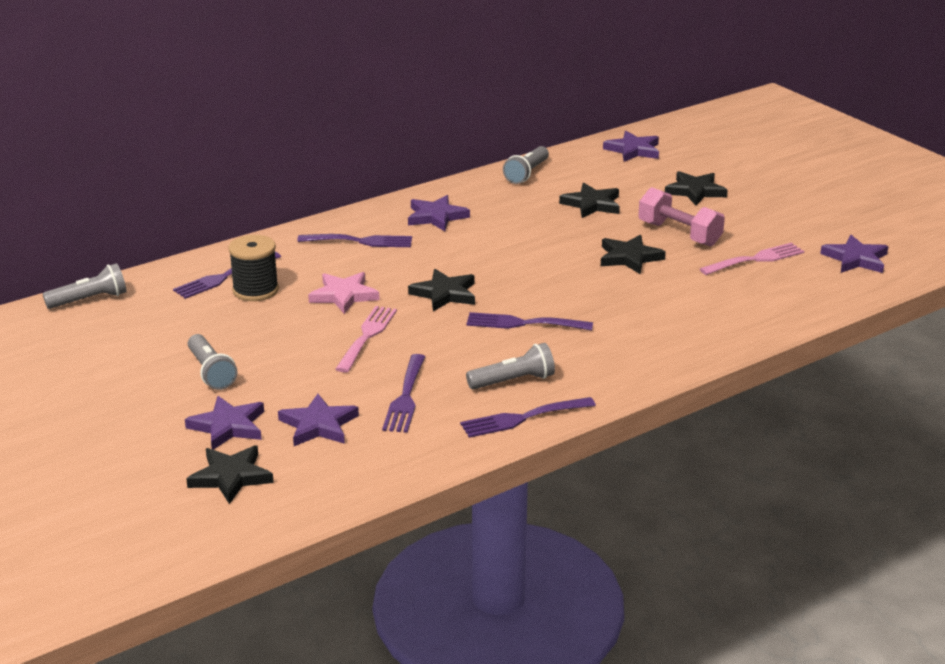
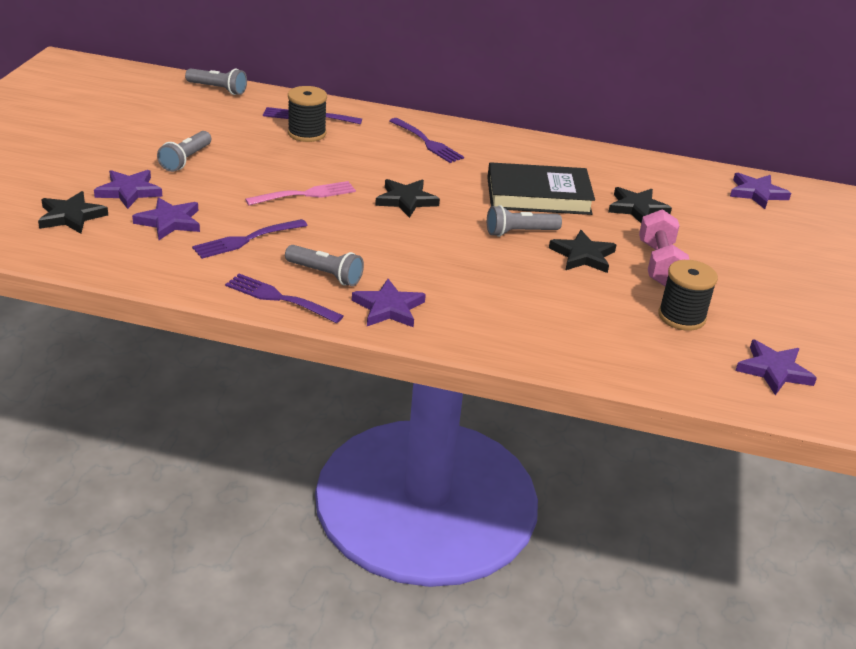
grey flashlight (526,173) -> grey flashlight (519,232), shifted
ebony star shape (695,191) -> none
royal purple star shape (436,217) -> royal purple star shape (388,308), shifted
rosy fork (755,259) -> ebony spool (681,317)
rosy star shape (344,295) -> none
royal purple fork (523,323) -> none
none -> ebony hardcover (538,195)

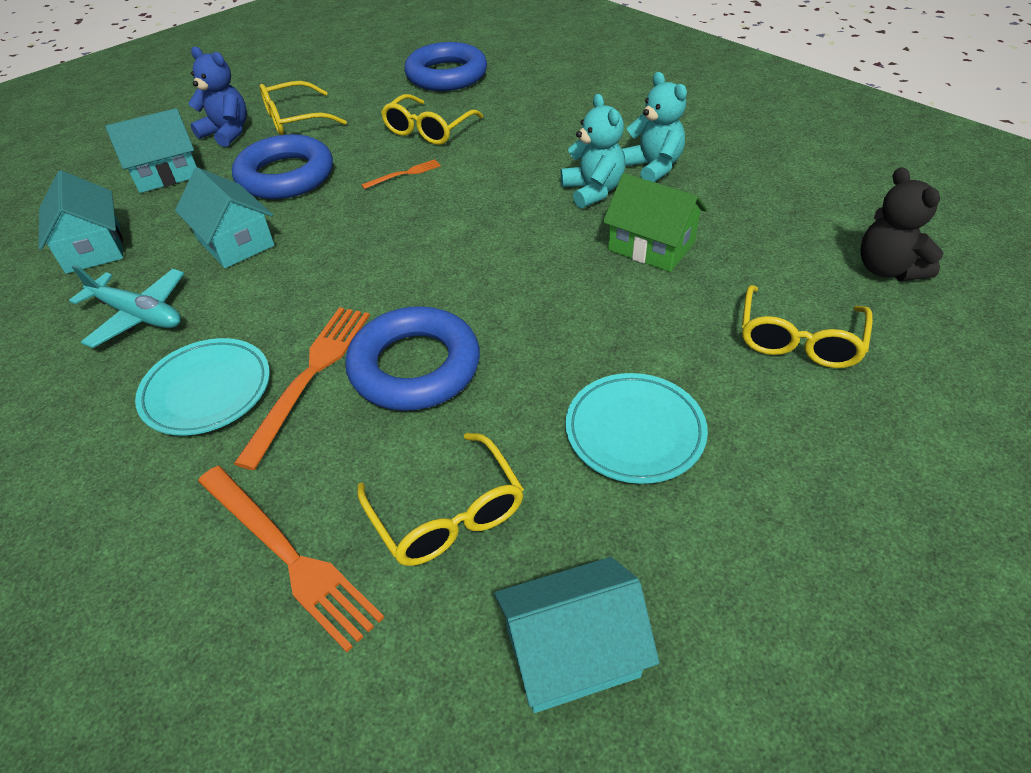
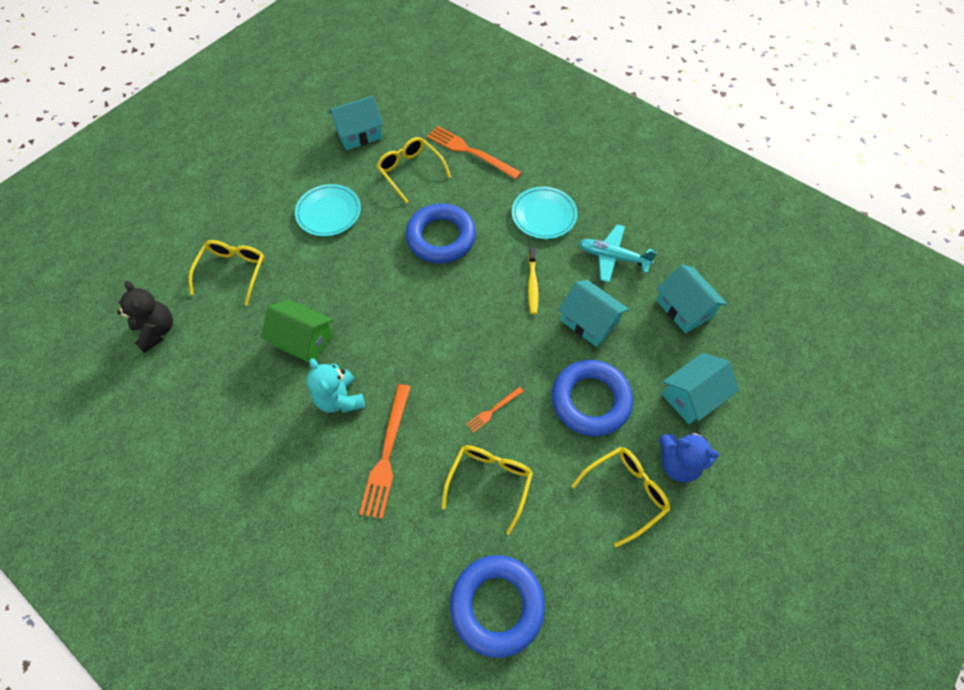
teal teddy bear (653,167) -> none
orange-coloured fork (310,376) -> orange-coloured fork (387,454), shifted
none -> bright yellow dental brush (532,284)

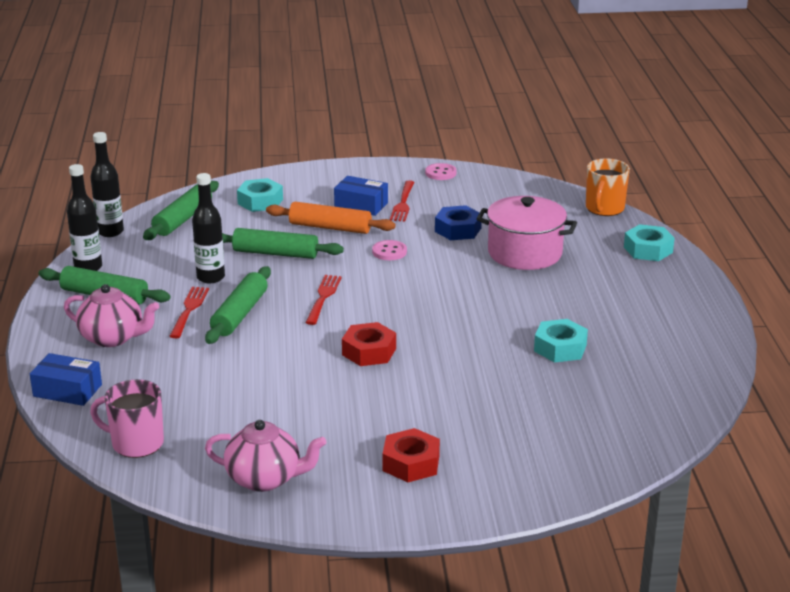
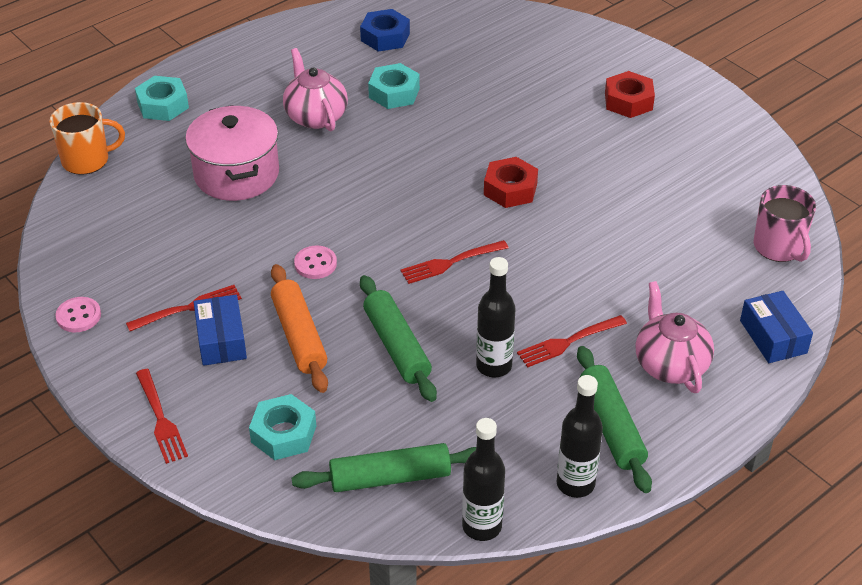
royal blue hex nut (458,230) -> royal blue hex nut (385,37), shifted
green rolling pin (240,314) -> none
rosy china teapot (265,479) -> rosy china teapot (315,116), shifted
none -> scarlet fork (160,418)

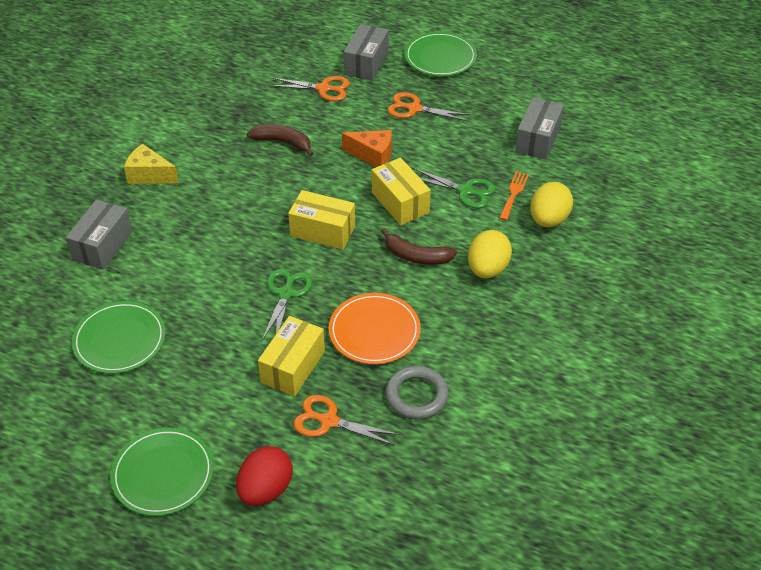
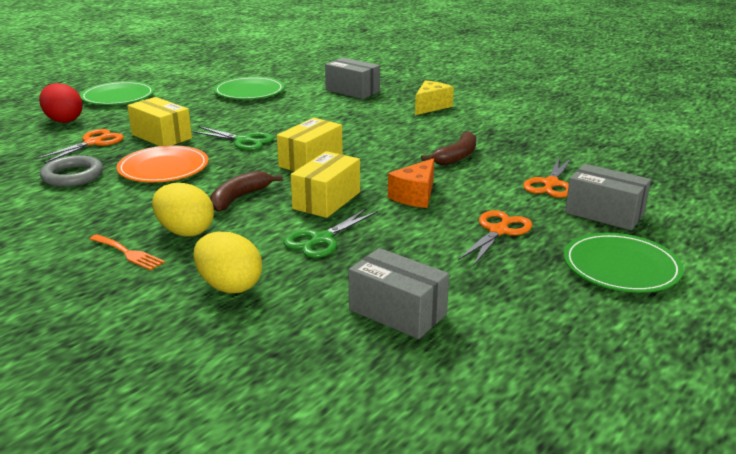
bright yellow package (400,202) -> bright yellow package (327,200), 45 degrees counterclockwise
orange-coloured fork (514,194) -> orange-coloured fork (128,253), shifted

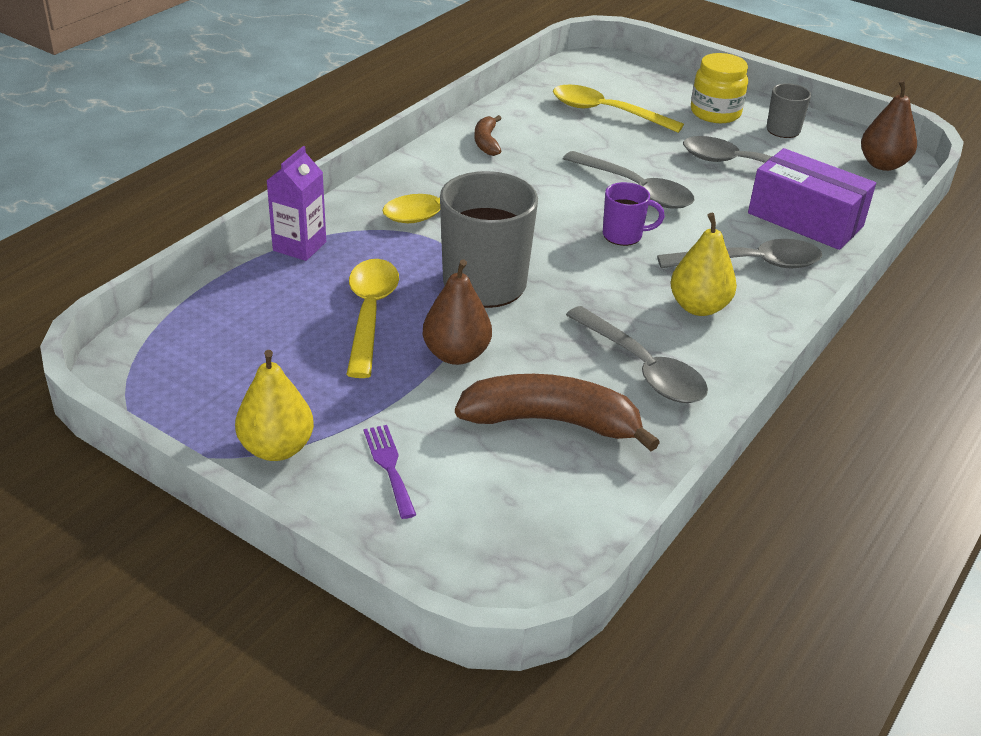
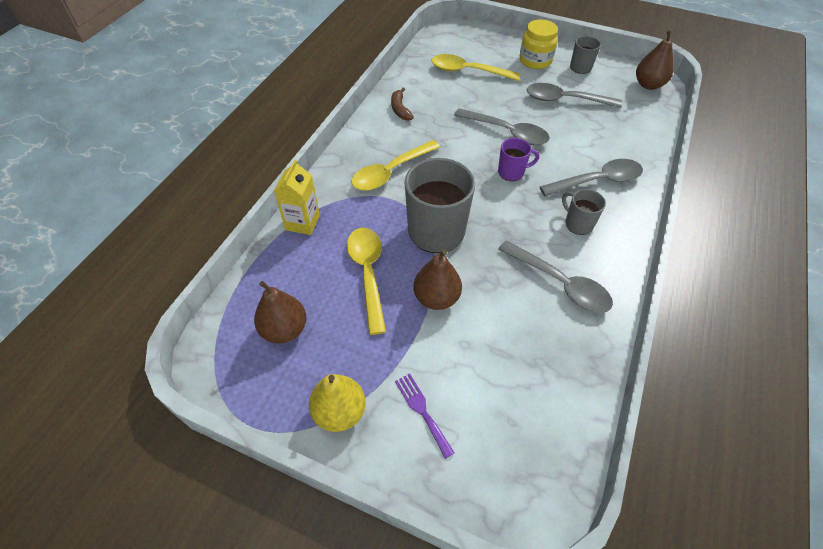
royal purple carton (299,246) -> bright yellow carton (302,222)
royal purple package (805,220) -> none
bright yellow pear fruit (698,307) -> grey coffee mug (578,224)
dark brown banana fruit (552,422) -> none
none -> dark brown pear fruit (284,329)

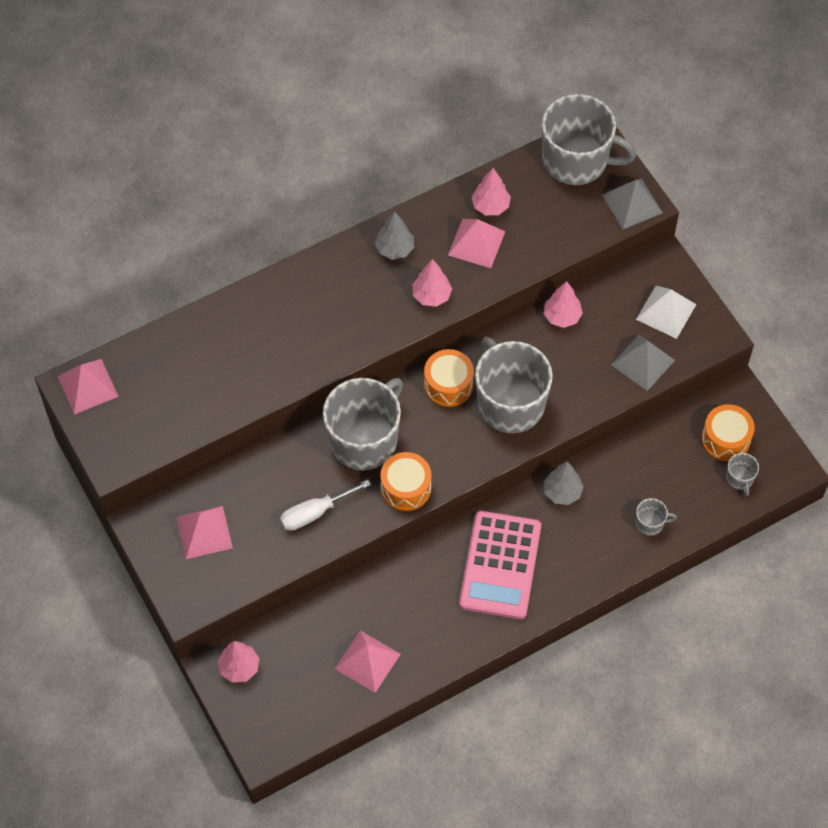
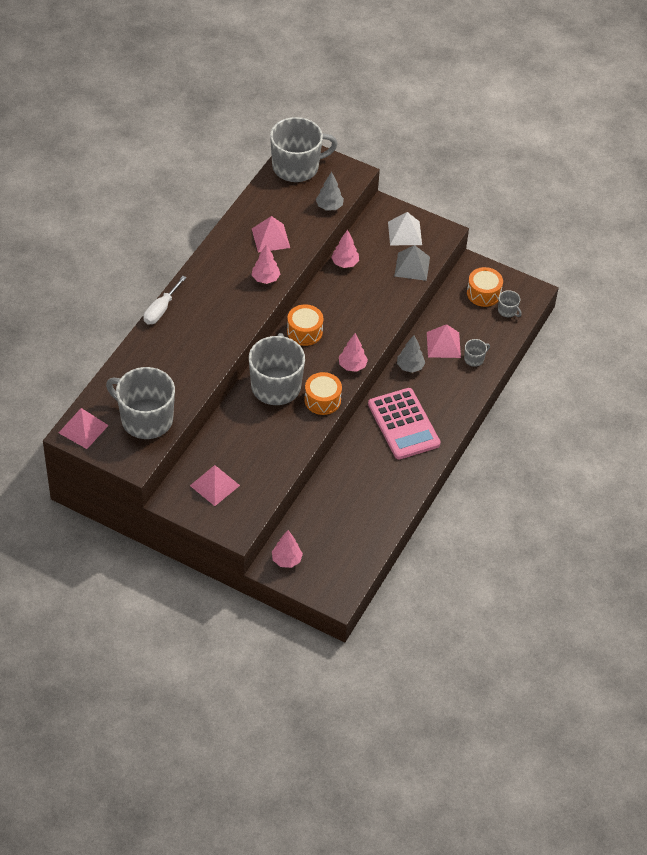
rosy fir tree (490,206) -> rosy fir tree (352,366), shifted
grey solid pyramid (632,203) -> none
grey fir tree (395,249) -> grey fir tree (329,206), shifted
grey coffee mug (509,403) -> grey coffee mug (145,419), shifted
pure white flat screwdriver (315,513) -> pure white flat screwdriver (161,309), shifted
rosy solid pyramid (367,661) -> rosy solid pyramid (443,344), shifted

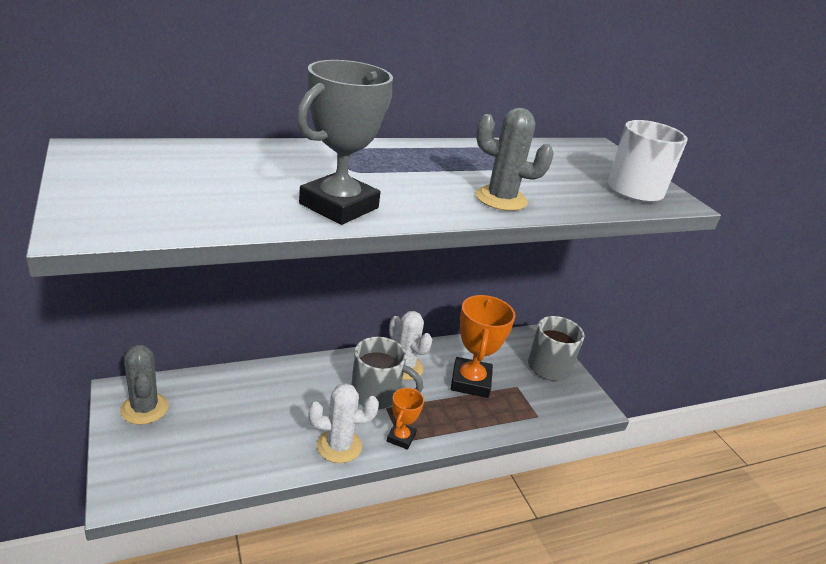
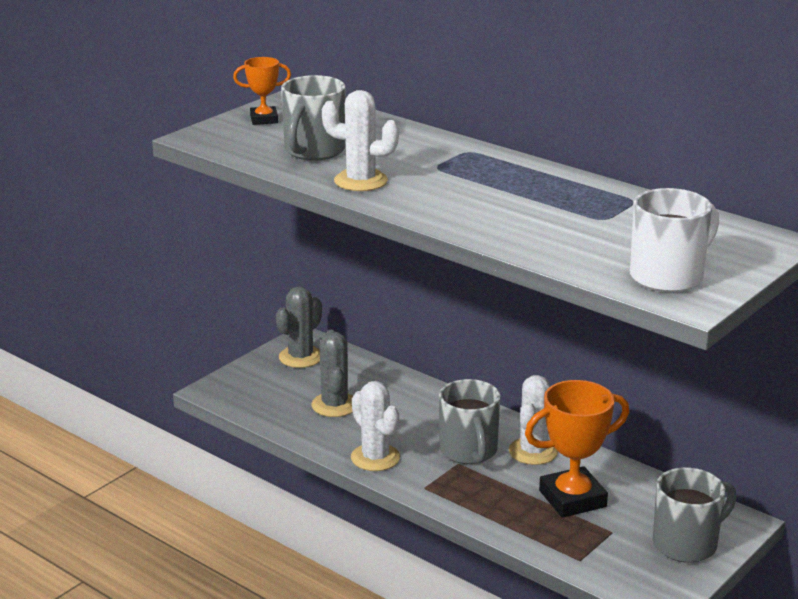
grey prize cup (339,206) -> pure white saguaro cactus (360,181)
grey saguaro cactus (501,199) -> grey saguaro cactus (334,405), shifted
orange-coloured prize cup (401,438) -> orange-coloured prize cup (264,119), shifted
none -> grey coffee mug (313,151)

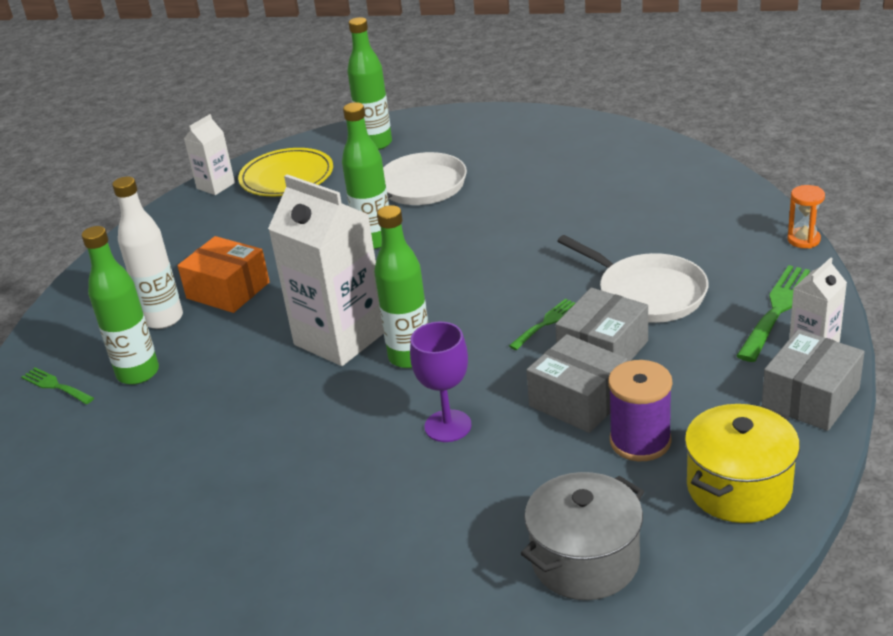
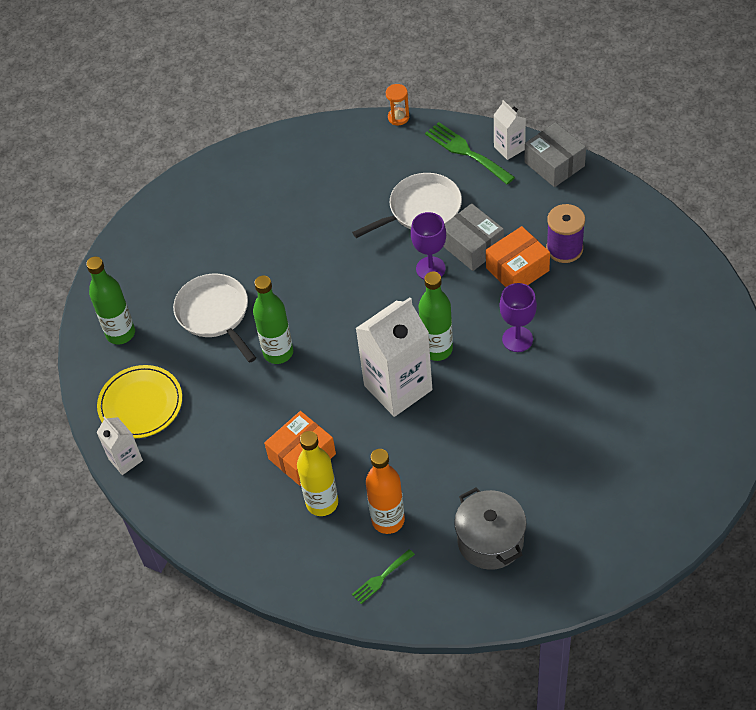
pure white flask (163,319) -> bright yellow flask (322,503)
green flask (138,373) -> orange-coloured flask (388,520)
green fork (546,323) -> royal purple wine glass (430,268)
grey package (578,401) -> orange-coloured package (517,269)
bright yellow stockpot (739,488) -> none
grey stockpot (585,560) -> grey stockpot (490,540), shifted

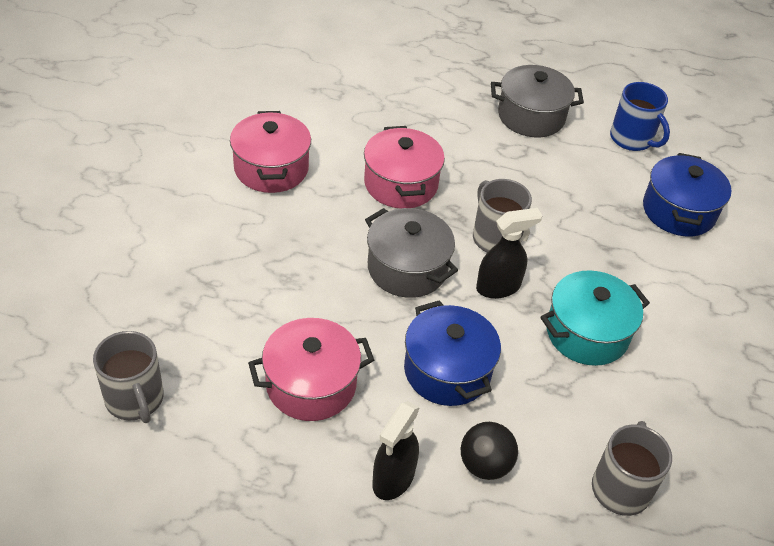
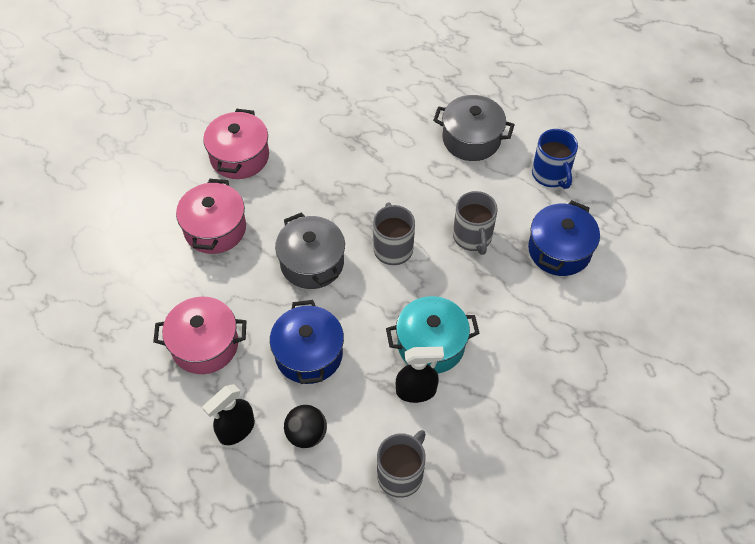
rosy stockpot (401,184) -> rosy stockpot (215,229), shifted
ebony sprayer (498,287) -> ebony sprayer (416,391), shifted
grey coffee mug (135,399) -> grey coffee mug (472,237), shifted

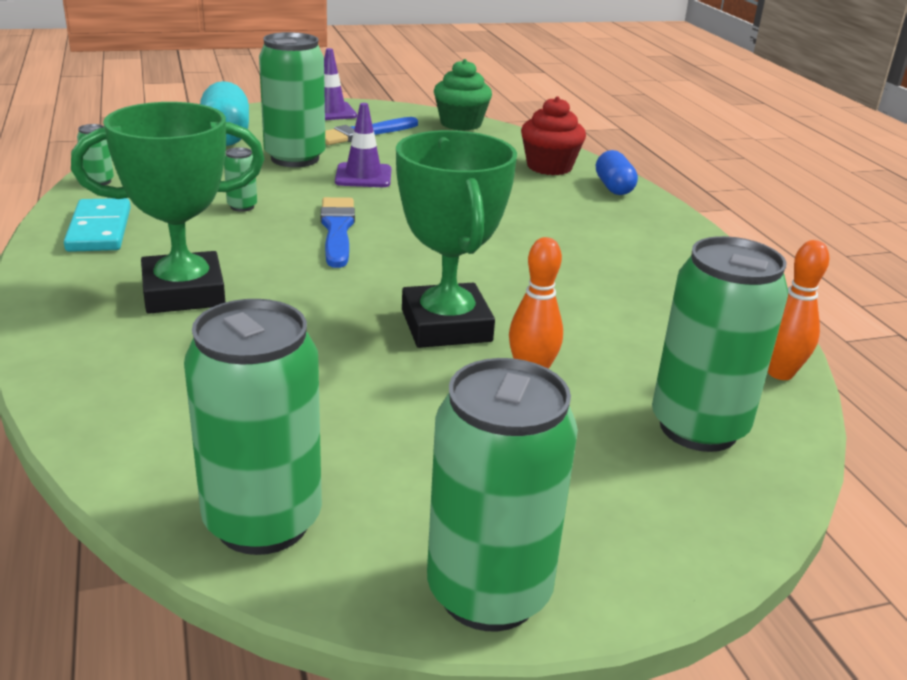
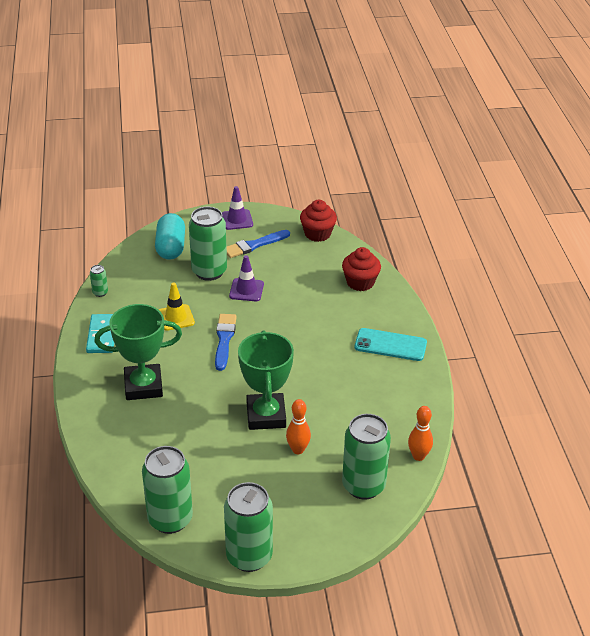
green muffin (461,124) -> scarlet muffin (317,234)
green soda can (242,206) -> bright yellow traffic cone (176,317)
royal blue pill shape (614,187) -> none
none -> teal smartphone (390,345)

